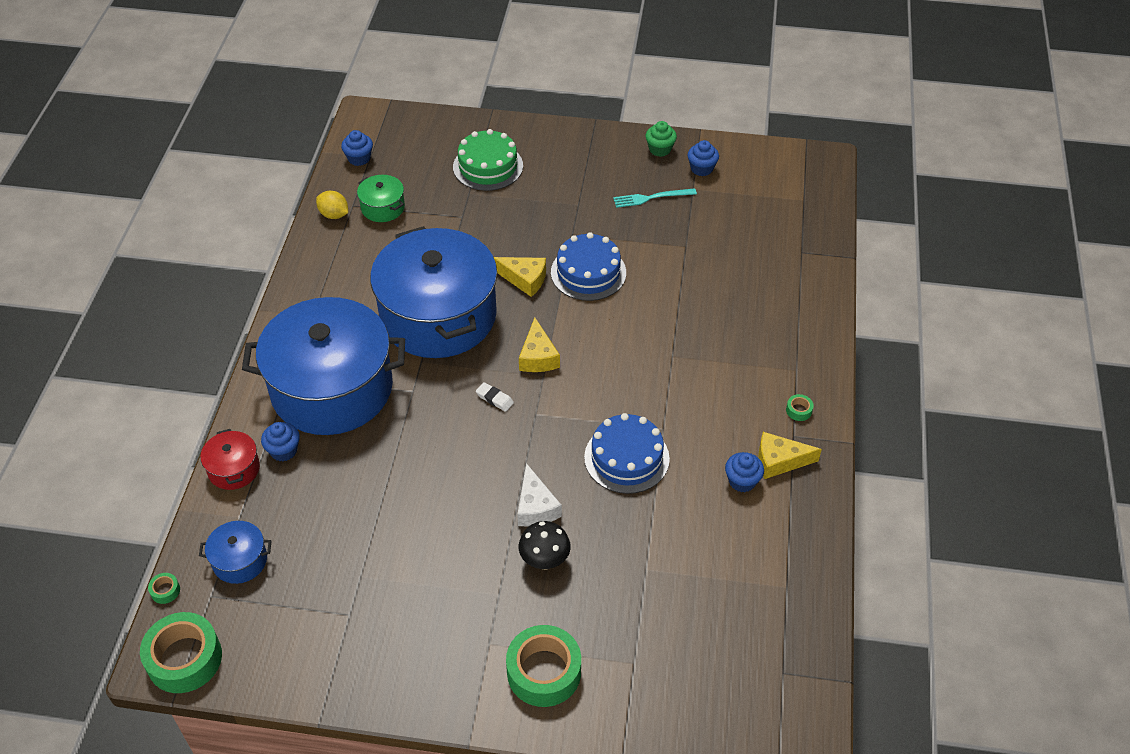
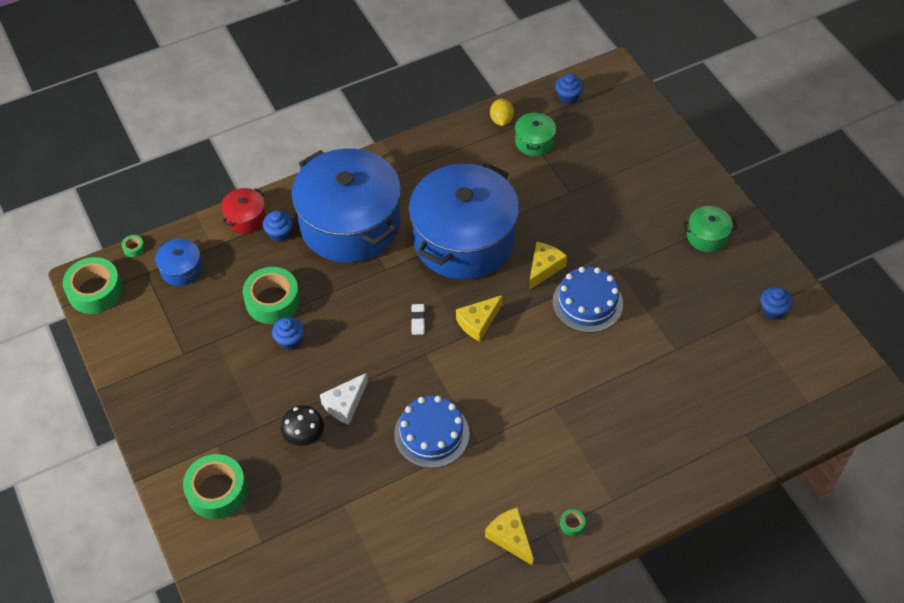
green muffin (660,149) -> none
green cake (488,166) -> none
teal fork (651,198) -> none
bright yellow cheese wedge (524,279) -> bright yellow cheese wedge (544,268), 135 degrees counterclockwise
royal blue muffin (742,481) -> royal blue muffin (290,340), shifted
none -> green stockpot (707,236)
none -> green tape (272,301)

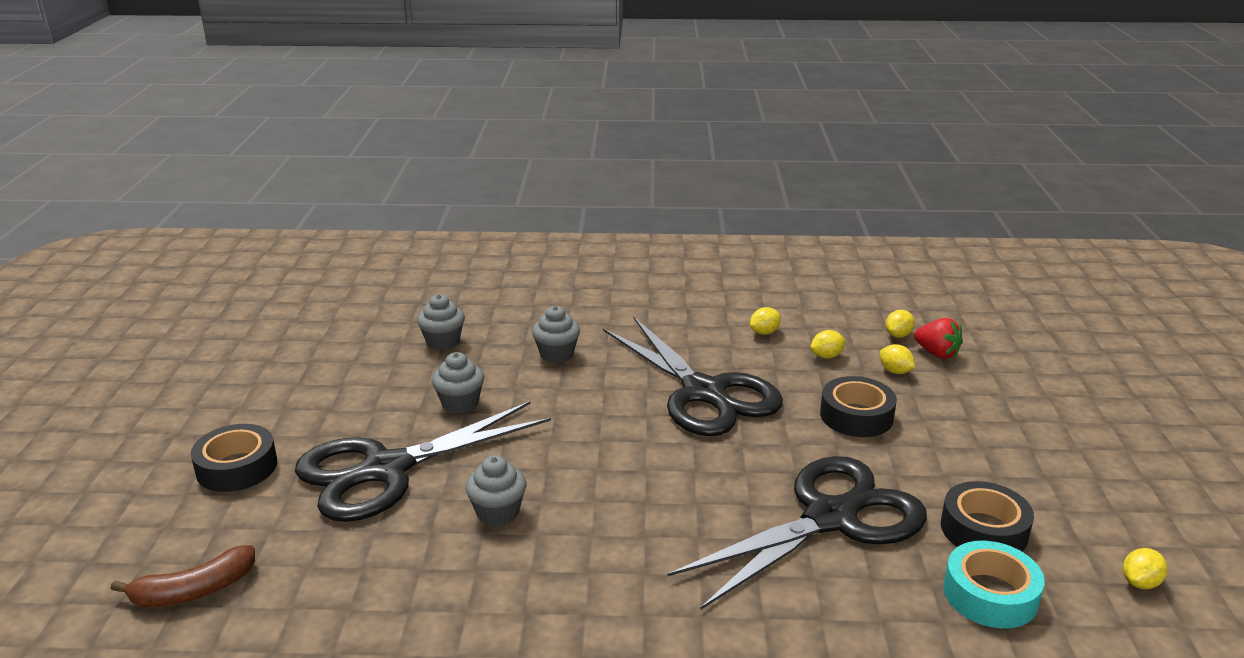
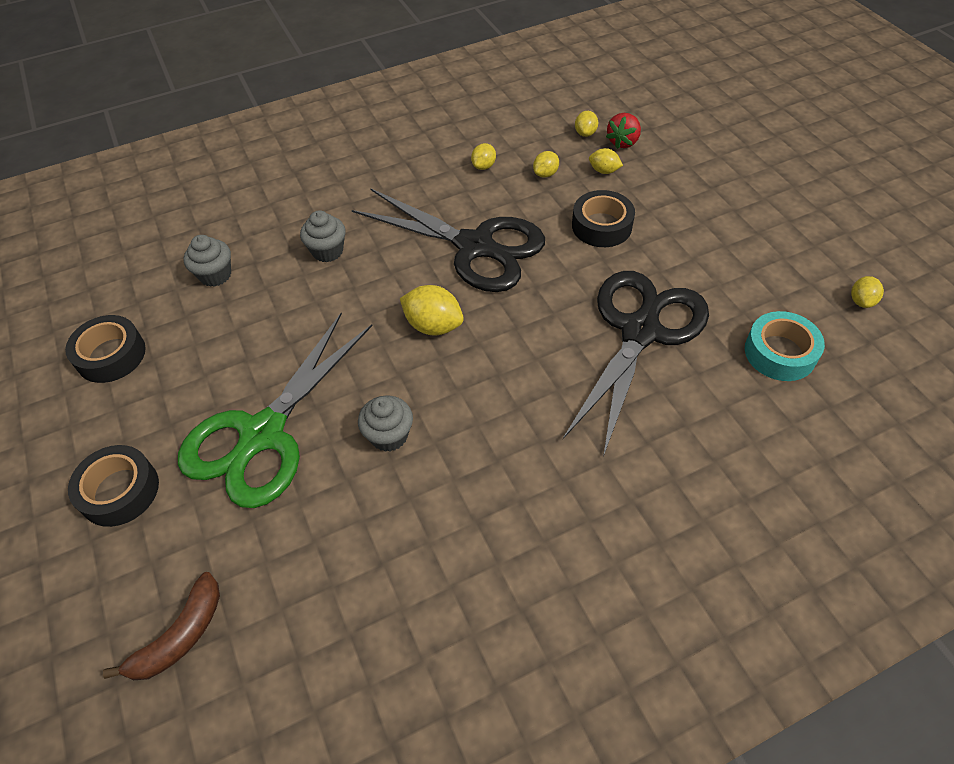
scarlet berry (937,353) -> scarlet berry (623,142), 105 degrees clockwise
grey muffin (460,403) -> none
ebony shears (386,470) -> green shears (263,434)
ebony tape (984,530) -> ebony tape (111,355), shifted
none -> bright yellow citrus fruit (433,326)

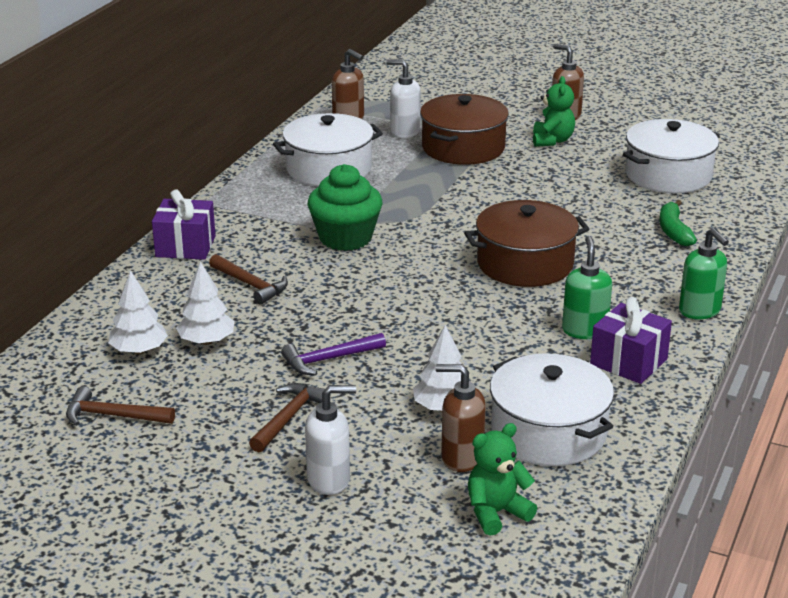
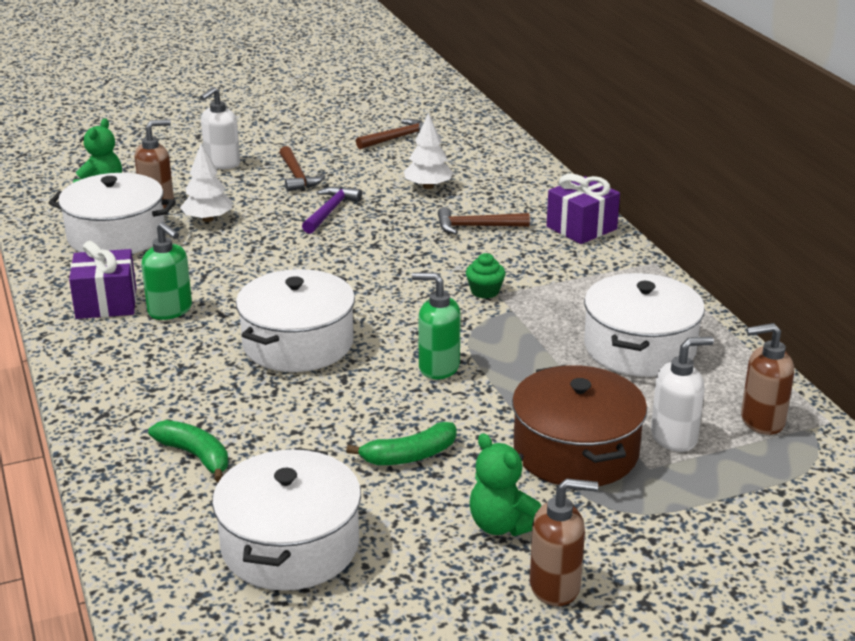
green muffin (345,238) -> green muffin (485,291), x0.48
dark brown stockpot (525,264) -> pure white stockpot (298,343)
green soap dispenser (700,311) -> green soap dispenser (438,367), shifted
pure white fir tree (139,350) -> none
none -> green banana fruit (410,456)

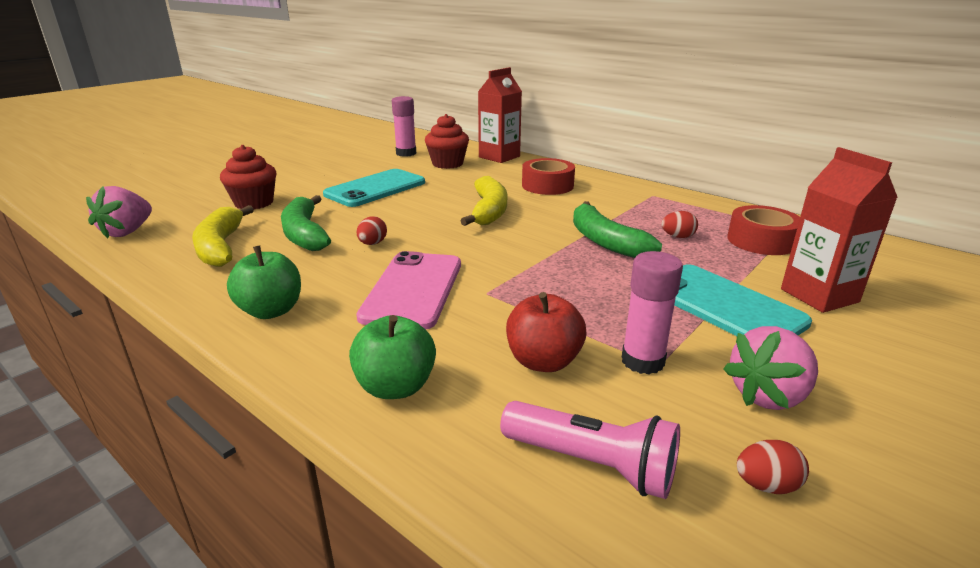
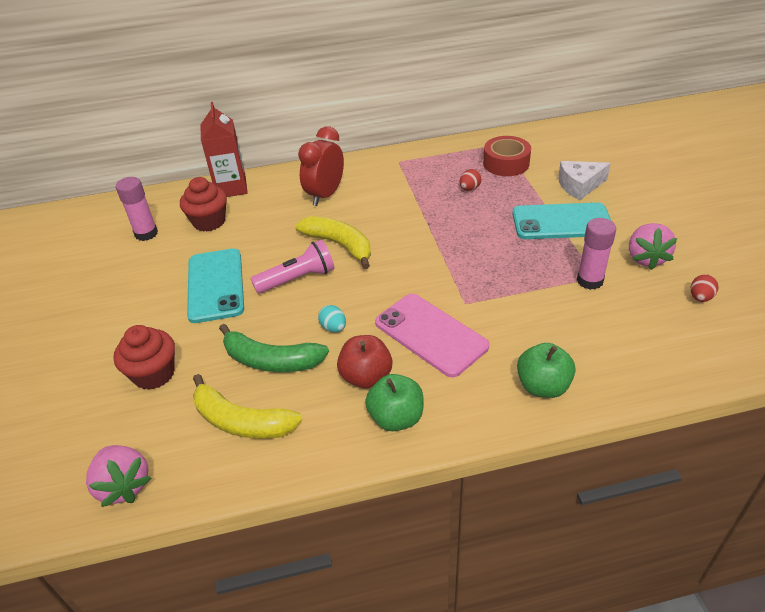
scarlet carton (819,295) -> pure white cheese wedge (579,186)
scarlet tape (547,185) -> scarlet bedside clock (325,195)
green banana fruit (605,241) -> none
scarlet egg shape (372,243) -> teal egg shape (333,328)
scarlet toy apple (543,361) -> scarlet toy apple (366,377), shifted
rosy flashlight (592,464) -> rosy flashlight (298,279), shifted

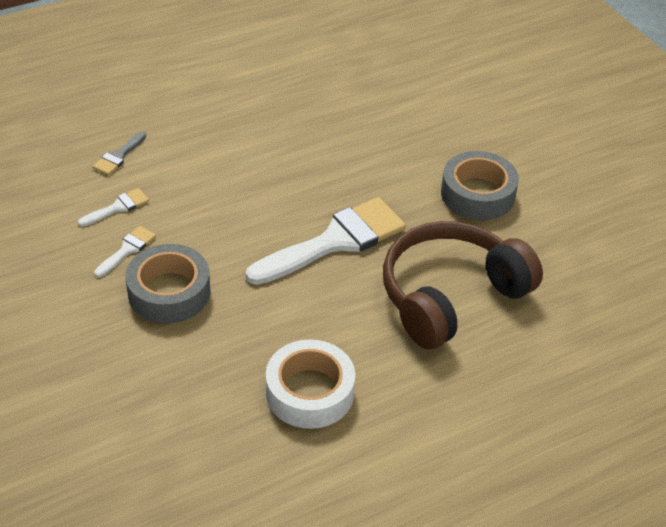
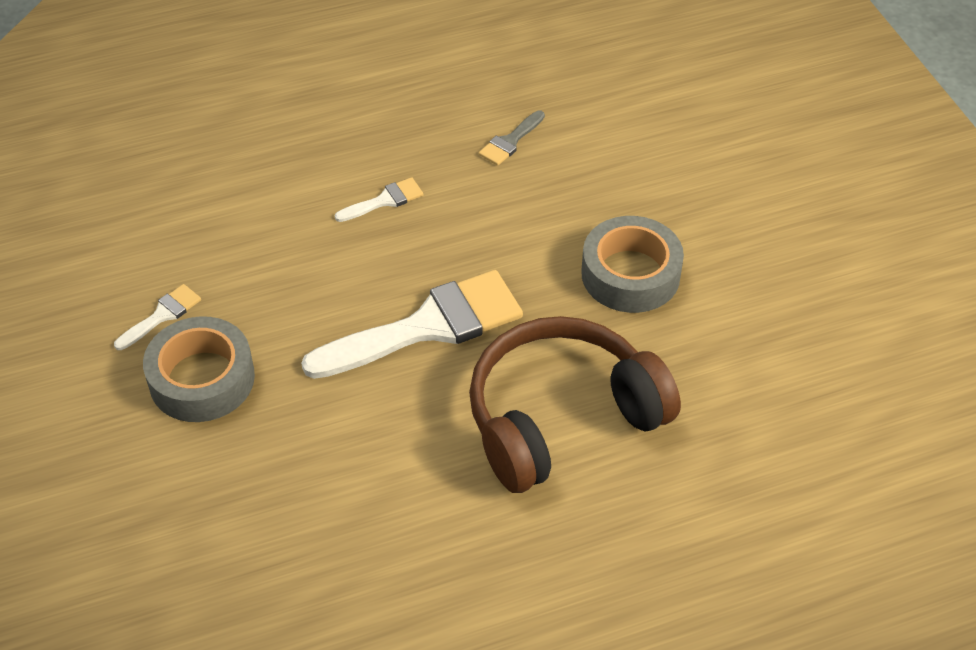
grey paint brush (119,156) -> grey paint brush (510,141), shifted
pure white paint brush (118,207) -> pure white paint brush (384,200), shifted
pure white tape (310,392) -> none

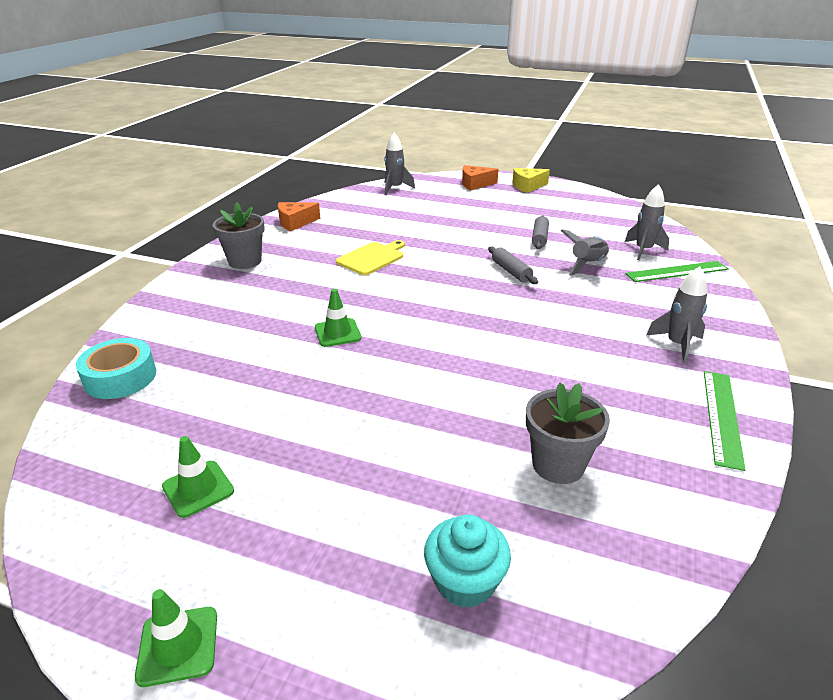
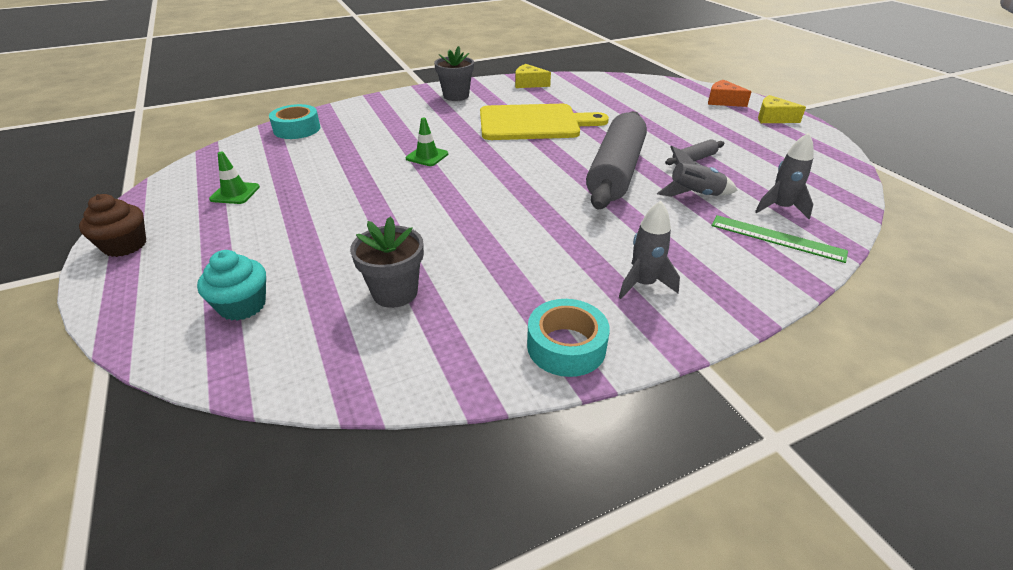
grey rocket (395,188) -> none
orange-coloured cheese wedge (295,222) -> bright yellow cheese wedge (528,84)
bright yellow cutting board (372,258) -> bright yellow cutting board (533,123), x1.87
grey rolling pin (511,271) -> grey rolling pin (616,172), x2.42
green ruler (722,417) -> teal tape (566,346)
green traffic cone (178,646) -> dark brown muffin (125,245)

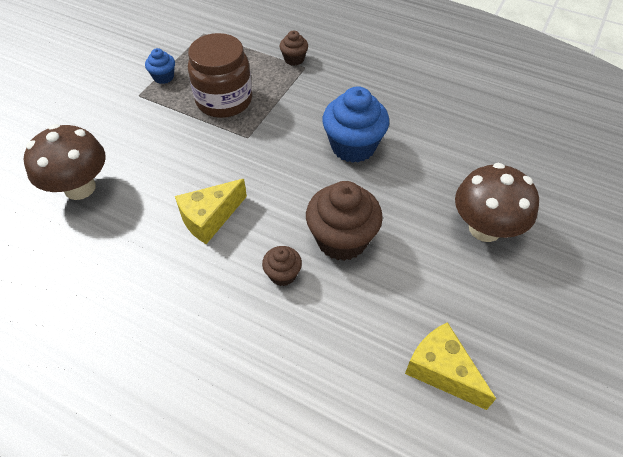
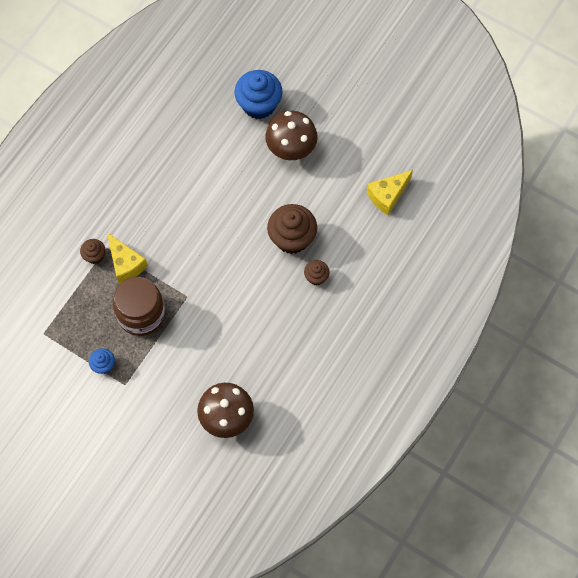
royal blue muffin (353,146) -> royal blue muffin (259,105), shifted
bright yellow cheese wedge (210,218) -> bright yellow cheese wedge (125,264), shifted

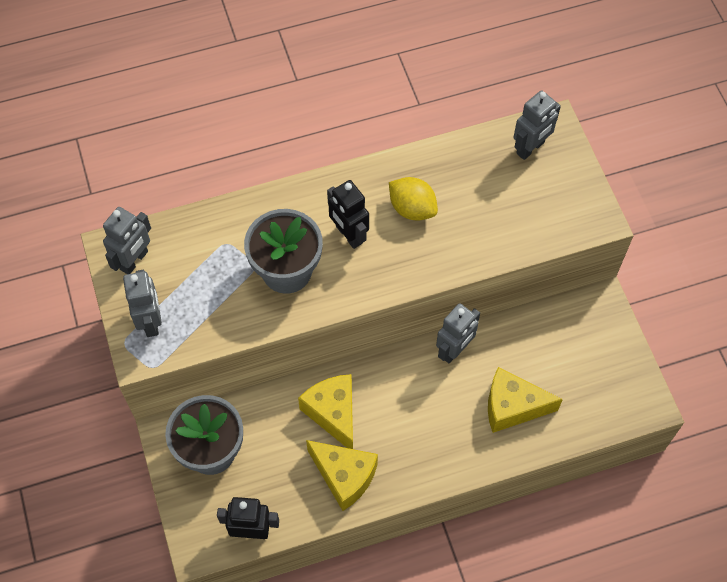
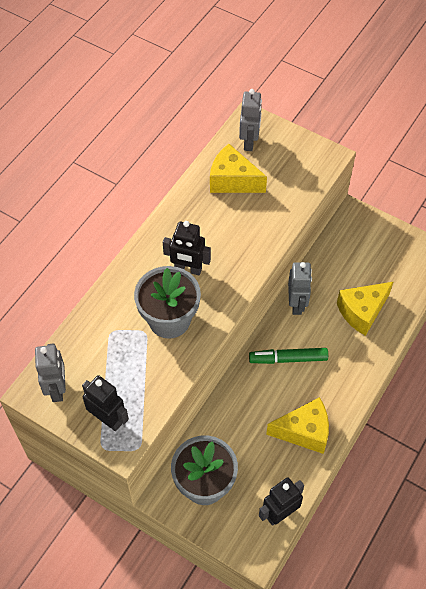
bright yellow citrus fruit (412,208) -> none
grey robot (151,321) -> ebony robot (108,419)
bright yellow cheese wedge (333,413) -> bright yellow cheese wedge (232,180), shifted
none -> green marker pen (288,359)

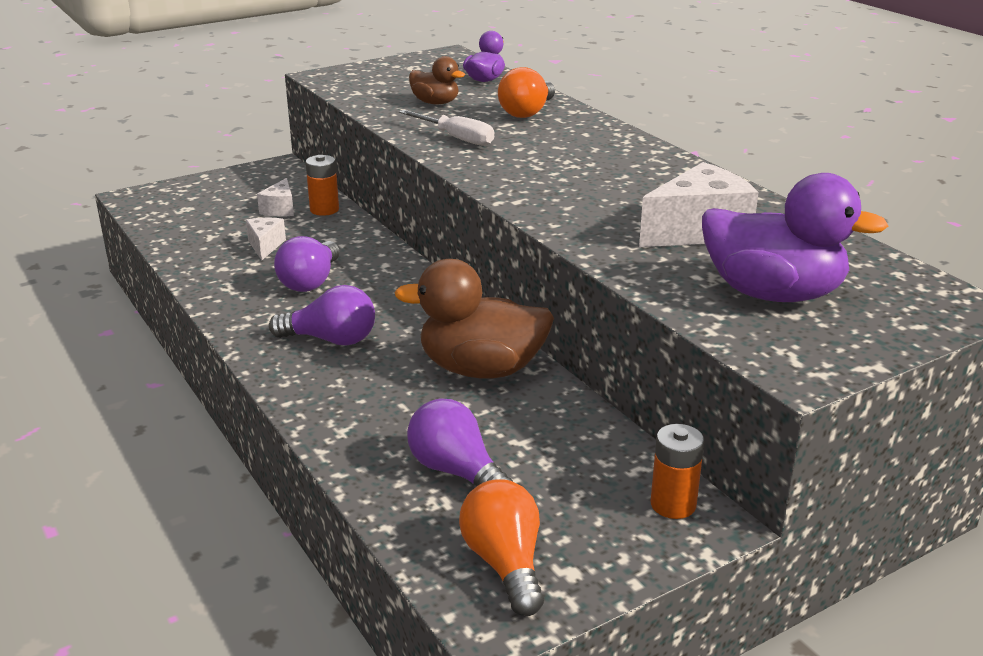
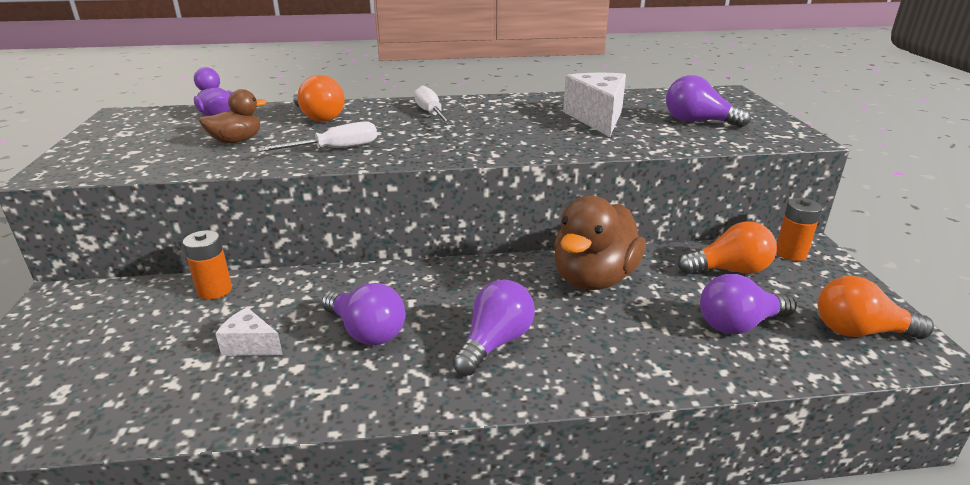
royal purple duck (773,294) -> royal purple bulb (698,122)
pure white cheese wedge (280,209) -> none
none -> pure white flat screwdriver (431,113)
none -> orange-coloured bulb (729,270)

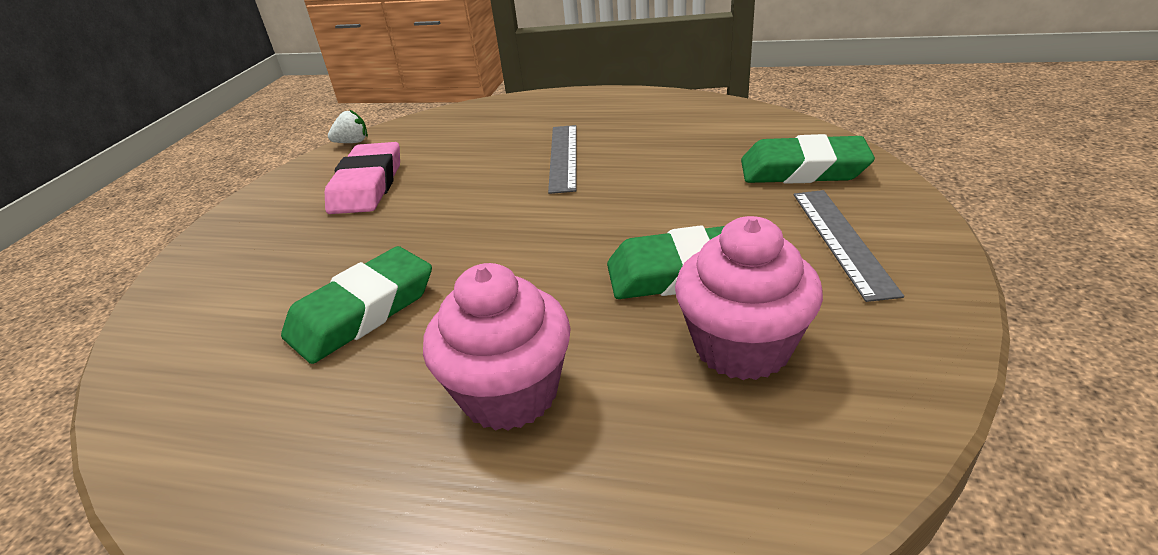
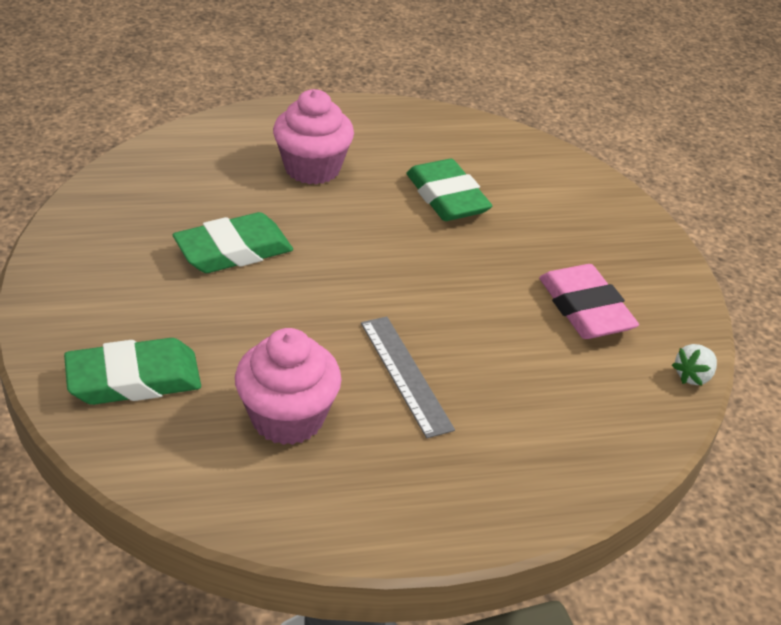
grey ruler (841,240) -> none
rosy muffin (742,347) -> rosy muffin (287,418), shifted
green pencil eraser (362,312) -> green pencil eraser (446,197), 45 degrees counterclockwise

